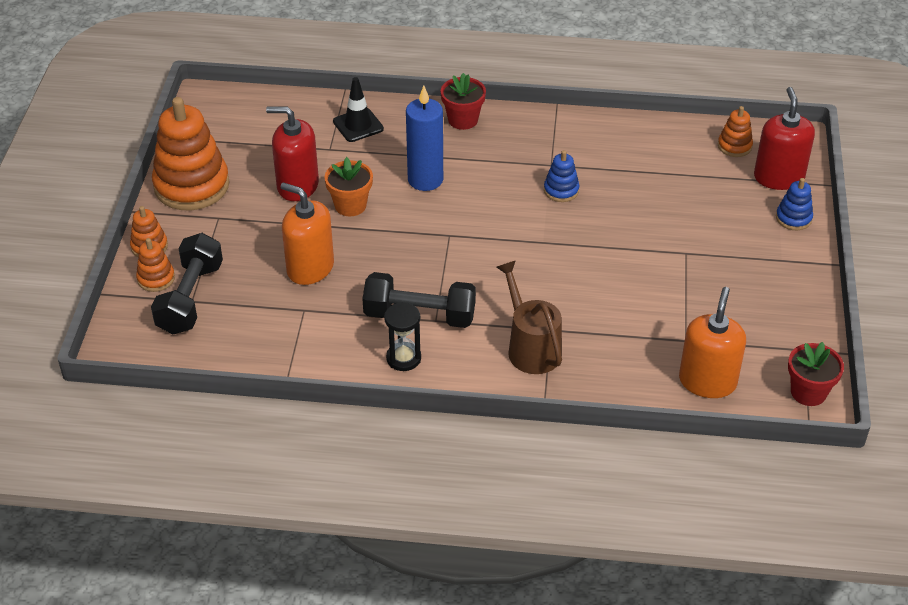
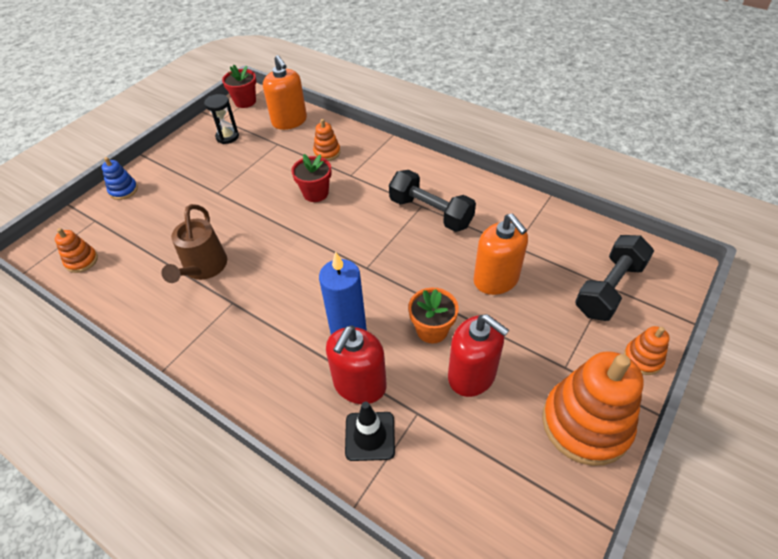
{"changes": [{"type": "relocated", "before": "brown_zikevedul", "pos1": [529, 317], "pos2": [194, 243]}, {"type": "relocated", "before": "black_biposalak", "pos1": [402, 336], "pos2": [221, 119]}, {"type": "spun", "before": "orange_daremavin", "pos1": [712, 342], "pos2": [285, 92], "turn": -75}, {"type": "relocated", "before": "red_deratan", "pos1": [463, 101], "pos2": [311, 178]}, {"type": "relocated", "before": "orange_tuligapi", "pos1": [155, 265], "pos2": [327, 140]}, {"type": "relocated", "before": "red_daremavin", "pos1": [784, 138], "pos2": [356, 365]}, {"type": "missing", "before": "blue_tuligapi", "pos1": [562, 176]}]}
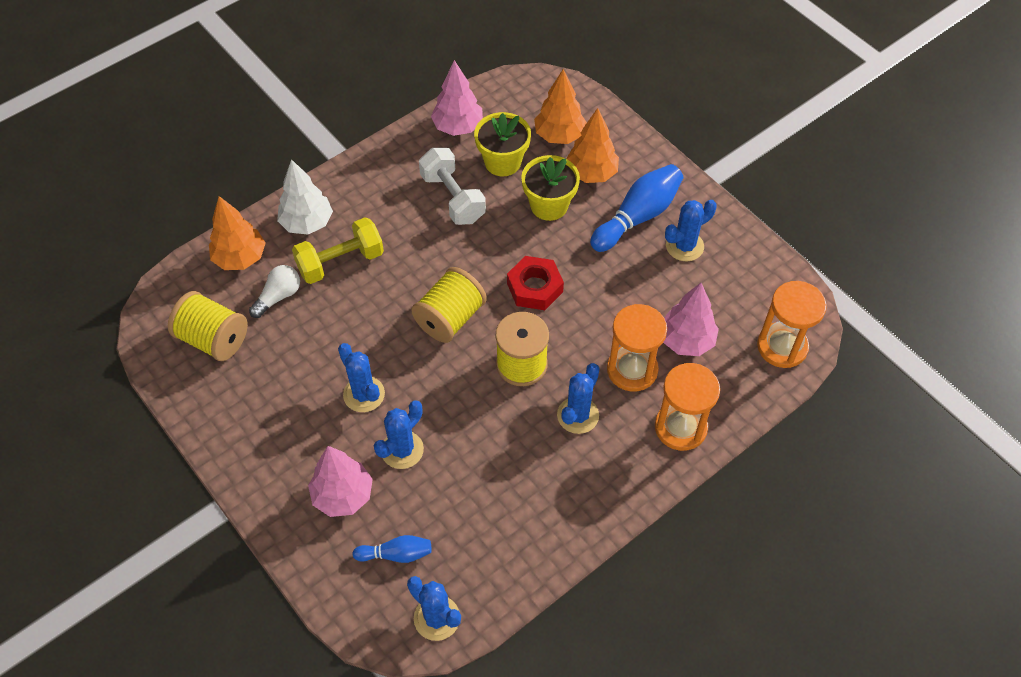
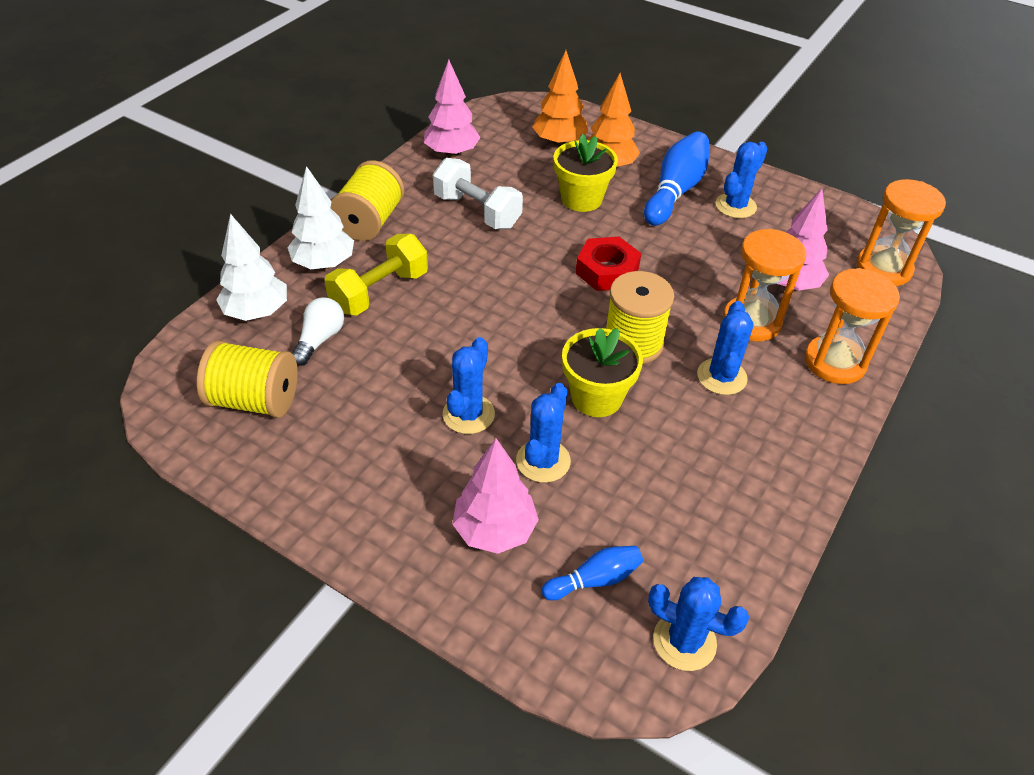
{"changes": [{"type": "colour", "before": "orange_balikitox", "after": "white_balikitox", "pos1": [237, 233], "pos2": [251, 267]}, {"type": "relocated", "before": "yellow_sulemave", "pos1": [449, 305], "pos2": [367, 200]}, {"type": "spun", "before": "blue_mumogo", "pos1": [361, 377], "pos2": [469, 385], "turn": 75}, {"type": "relocated", "before": "yellow_deratan", "pos1": [502, 144], "pos2": [602, 372]}]}
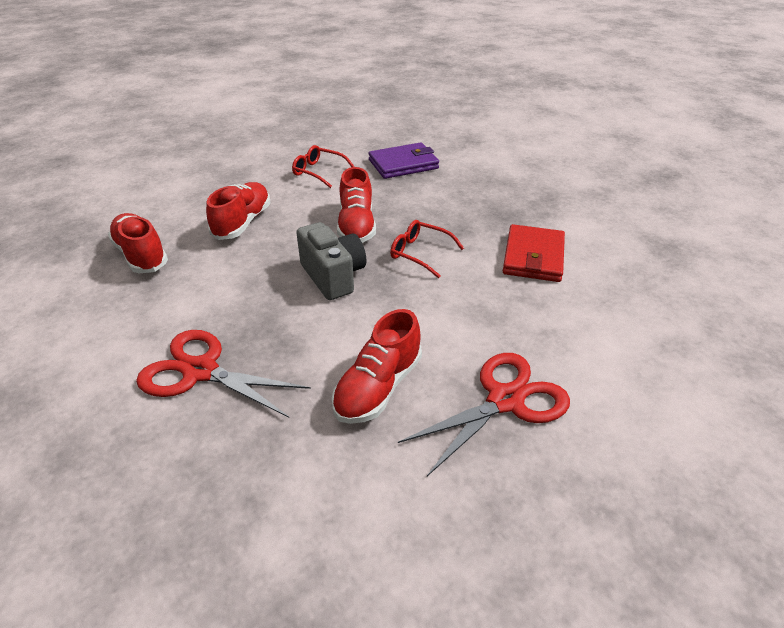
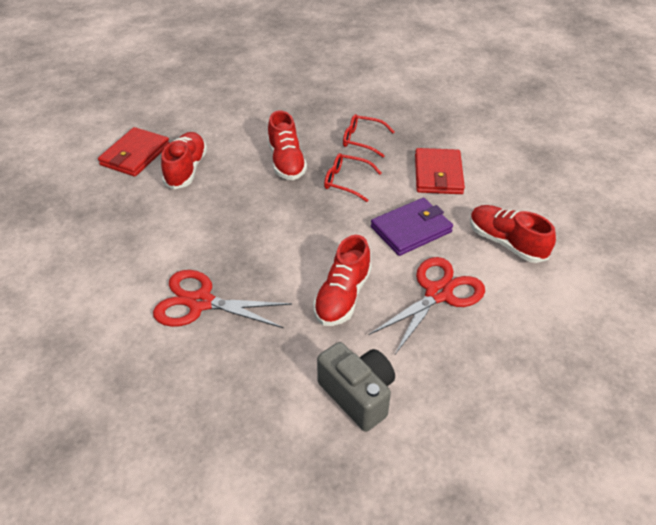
{"changes": [{"type": "appeared", "after": "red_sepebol", "pos2": [134, 152]}, {"type": "relocated", "before": "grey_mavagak", "pos1": [331, 261], "pos2": [356, 387]}, {"type": "relocated", "before": "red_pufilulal", "pos1": [323, 166], "pos2": [368, 135]}, {"type": "relocated", "before": "purple_sepebol", "pos1": [404, 160], "pos2": [412, 227]}, {"type": "relocated", "before": "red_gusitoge", "pos1": [138, 243], "pos2": [513, 234]}]}
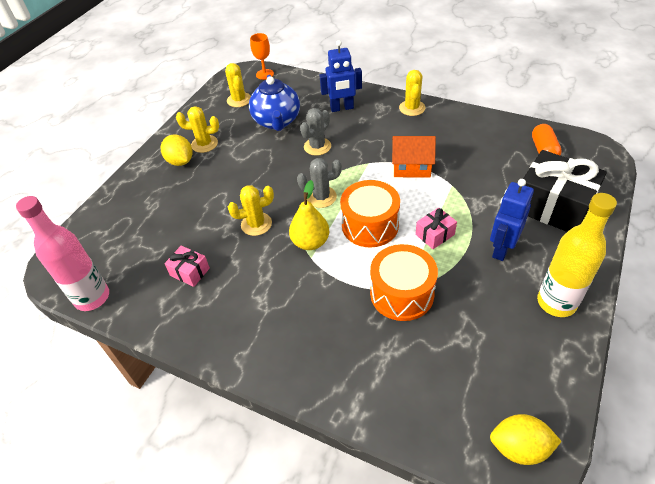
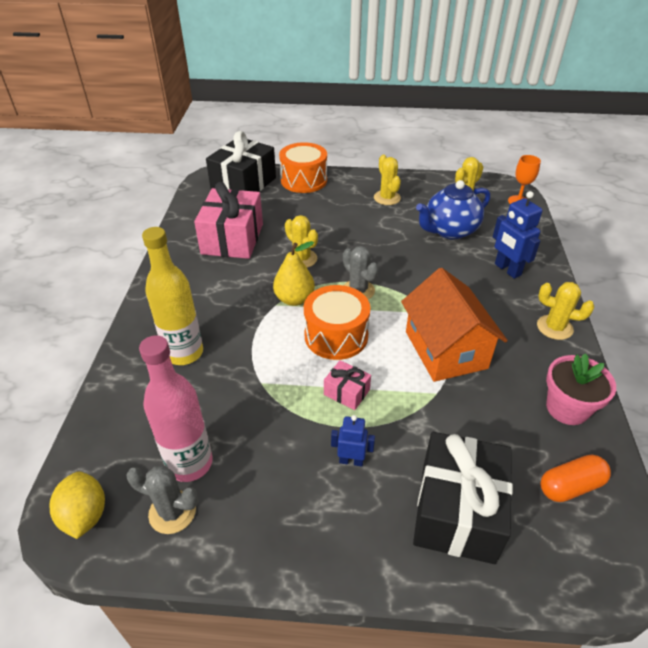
{"changes": [{"type": "relocated", "before": "grey_mumogo", "pos1": [315, 132], "pos2": [162, 499]}, {"type": "relocated", "before": "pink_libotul", "pos1": [62, 253], "pos2": [176, 408]}, {"type": "relocated", "before": "yellow_libotul", "pos1": [577, 255], "pos2": [172, 296]}, {"type": "size", "before": "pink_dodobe", "pos1": [187, 266], "pos2": [228, 220], "scale": 2.15}, {"type": "appeared", "after": "black_dodobe", "pos2": [241, 161]}, {"type": "relocated", "before": "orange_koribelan", "pos1": [404, 282], "pos2": [303, 167]}, {"type": "size", "before": "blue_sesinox", "pos1": [512, 220], "pos2": [353, 440], "scale": 0.62}, {"type": "size", "before": "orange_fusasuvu", "pos1": [414, 157], "pos2": [454, 325], "scale": 1.55}, {"type": "spun", "before": "yellow_mumogo", "pos1": [412, 93], "pos2": [565, 311], "turn": 45}, {"type": "appeared", "after": "pink_deratan", "pos2": [581, 389]}, {"type": "missing", "before": "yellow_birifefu", "pos1": [176, 150]}]}
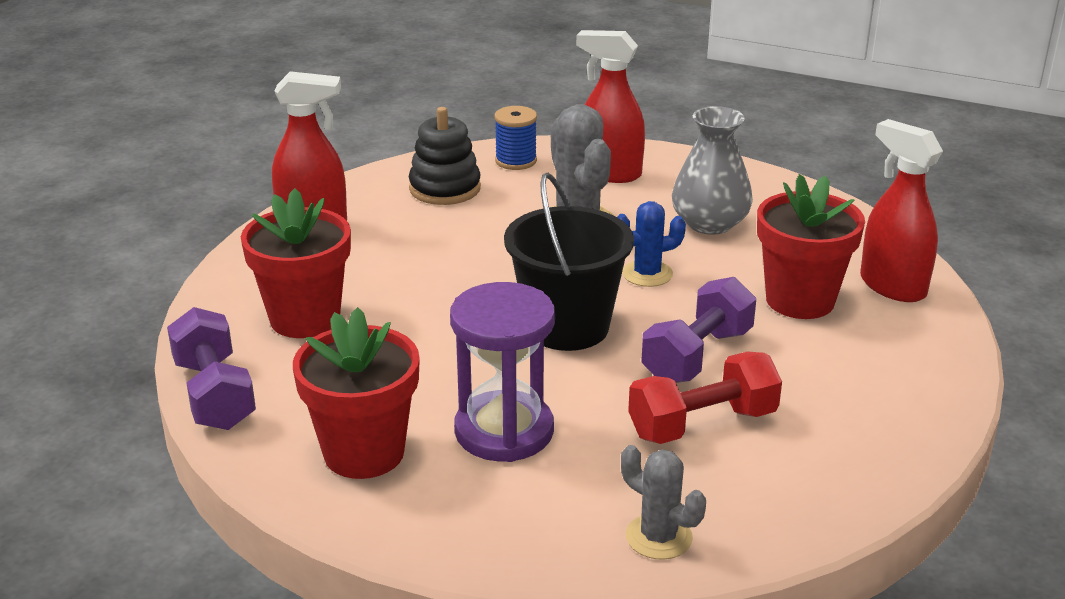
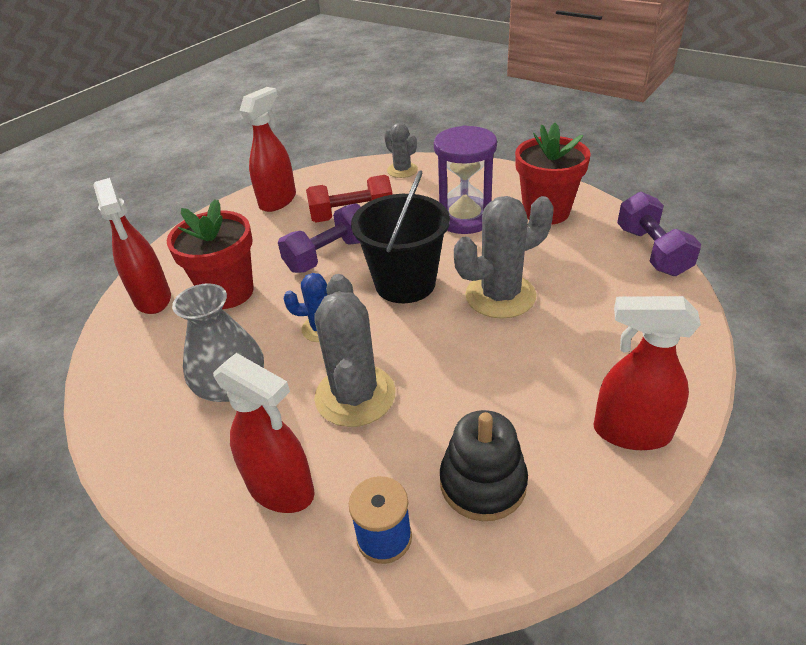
{"changes": [{"type": "appeared", "after": "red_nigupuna", "pos2": [267, 149]}, {"type": "appeared", "after": "grey_mumogo", "pos2": [504, 257]}, {"type": "missing", "before": "red_deratan", "pos1": [296, 263]}]}
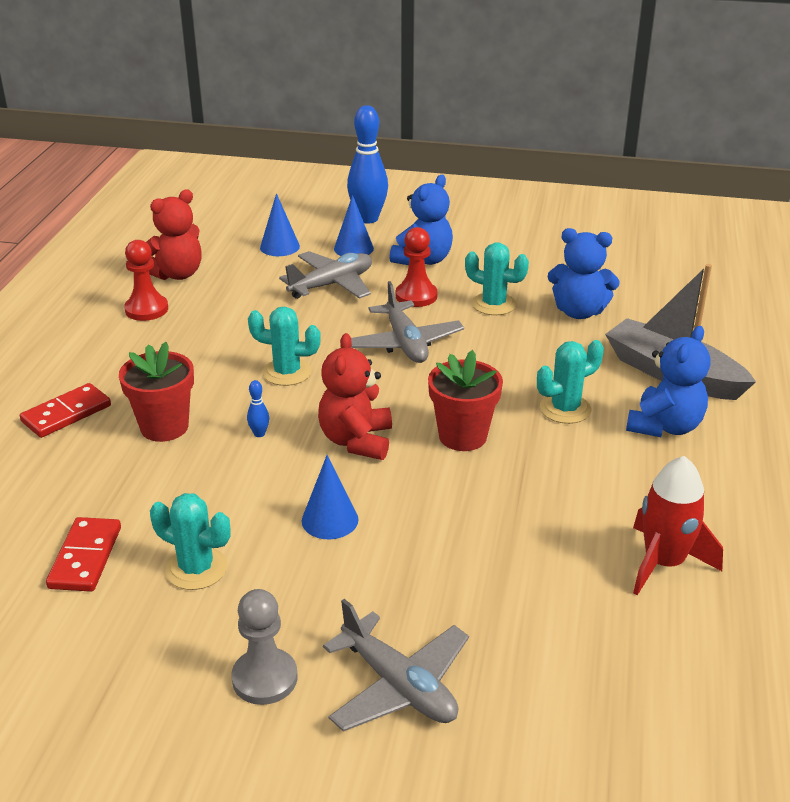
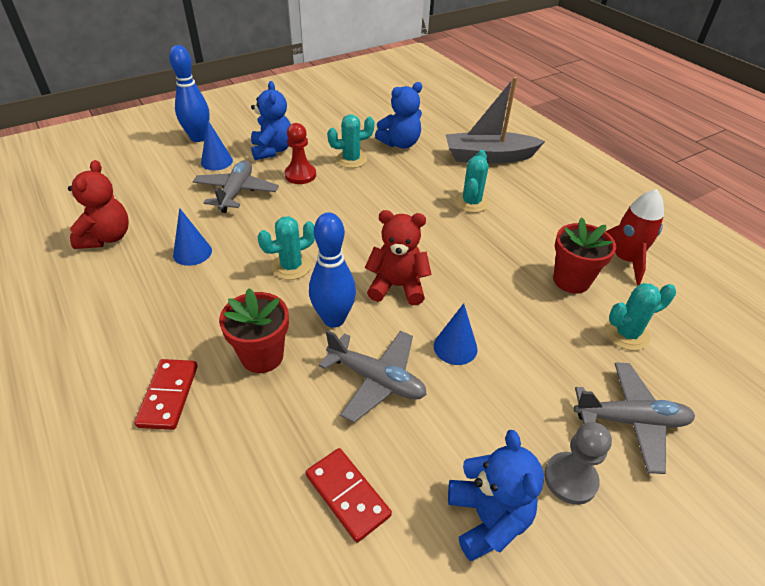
{"changes": [{"type": "relocated", "before": "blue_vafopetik", "pos1": [280, 224], "pos2": [192, 237]}, {"type": "size", "before": "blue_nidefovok", "pos1": [258, 408], "pos2": [332, 270], "scale": 2.48}, {"type": "relocated", "before": "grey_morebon", "pos1": [407, 322], "pos2": [373, 376]}, {"type": "spun", "before": "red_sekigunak", "pos1": [355, 396], "pos2": [398, 257], "turn": 135}, {"type": "relocated", "before": "blue_sekigunak", "pos1": [668, 381], "pos2": [496, 495]}, {"type": "relocated", "before": "red_deratan", "pos1": [465, 400], "pos2": [584, 255]}, {"type": "relocated", "before": "turquoise_mumogo", "pos1": [190, 541], "pos2": [640, 317]}, {"type": "missing", "before": "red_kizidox", "pos1": [146, 280]}]}
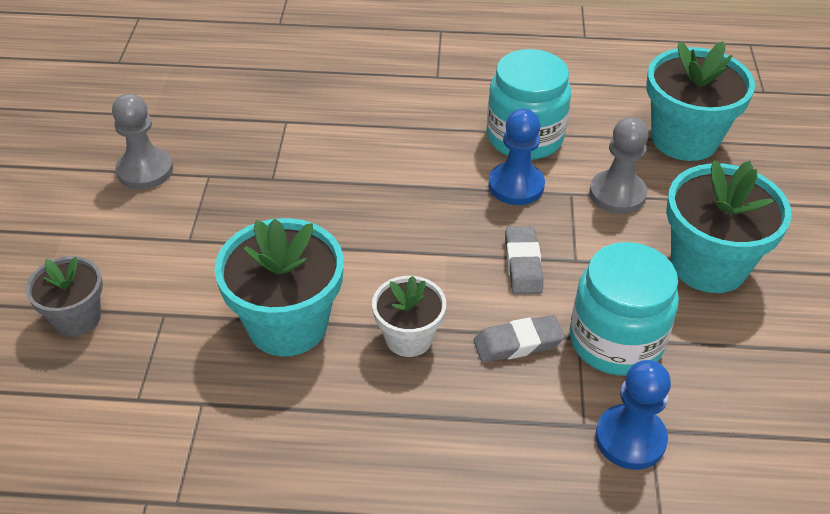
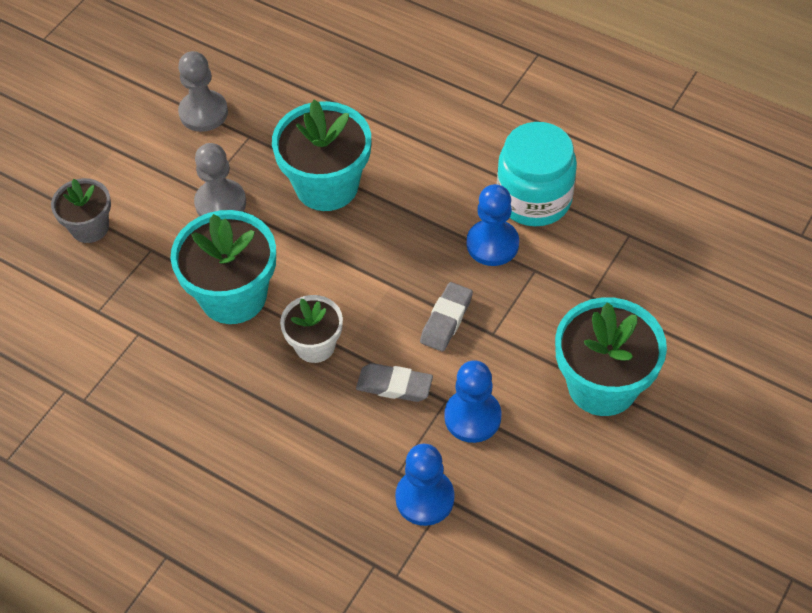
{"changes": [{"type": "relocated", "before": "grey_kizidox", "pos1": [619, 165], "pos2": [220, 179]}, {"type": "relocated", "before": "turquoise_deratan", "pos1": [701, 101], "pos2": [321, 155]}, {"type": "exchanged", "before": "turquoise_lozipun", "after": "blue_kizidox", "pos1": [624, 309], "pos2": [473, 401]}]}
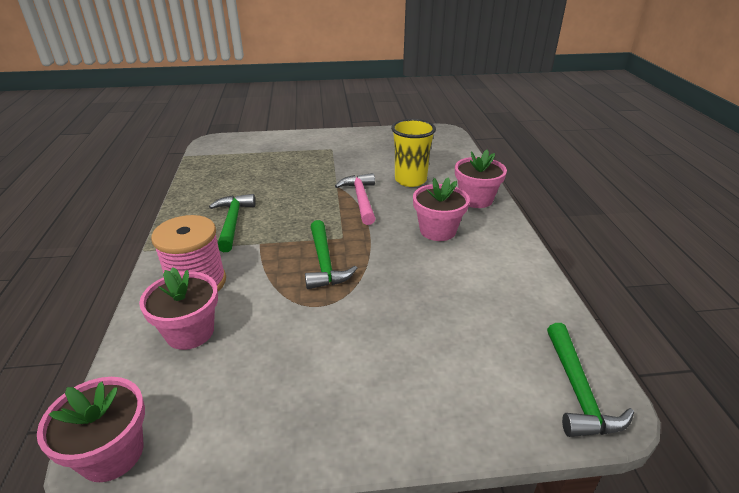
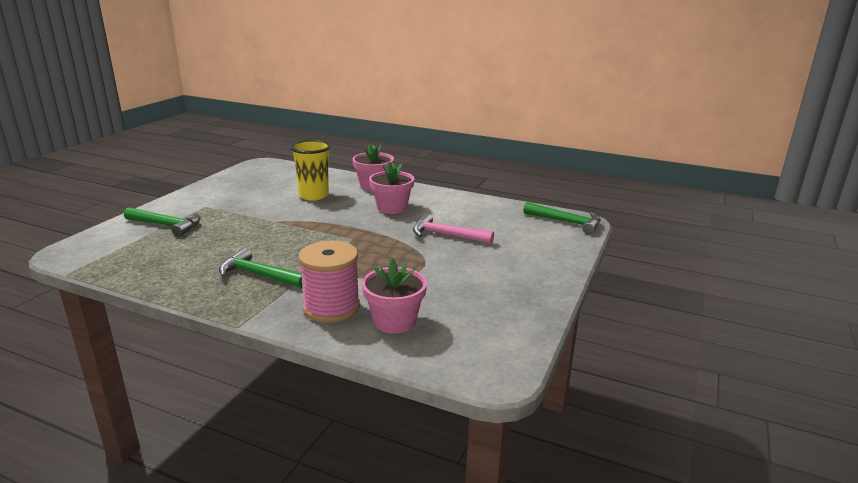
{"changes": [{"type": "relocated", "before": "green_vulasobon", "pos1": [331, 254], "pos2": [162, 222]}, {"type": "relocated", "before": "pink_vulasobon", "pos1": [355, 199], "pos2": [453, 228]}, {"type": "missing", "before": "pink_deratan", "pos1": [91, 429]}]}
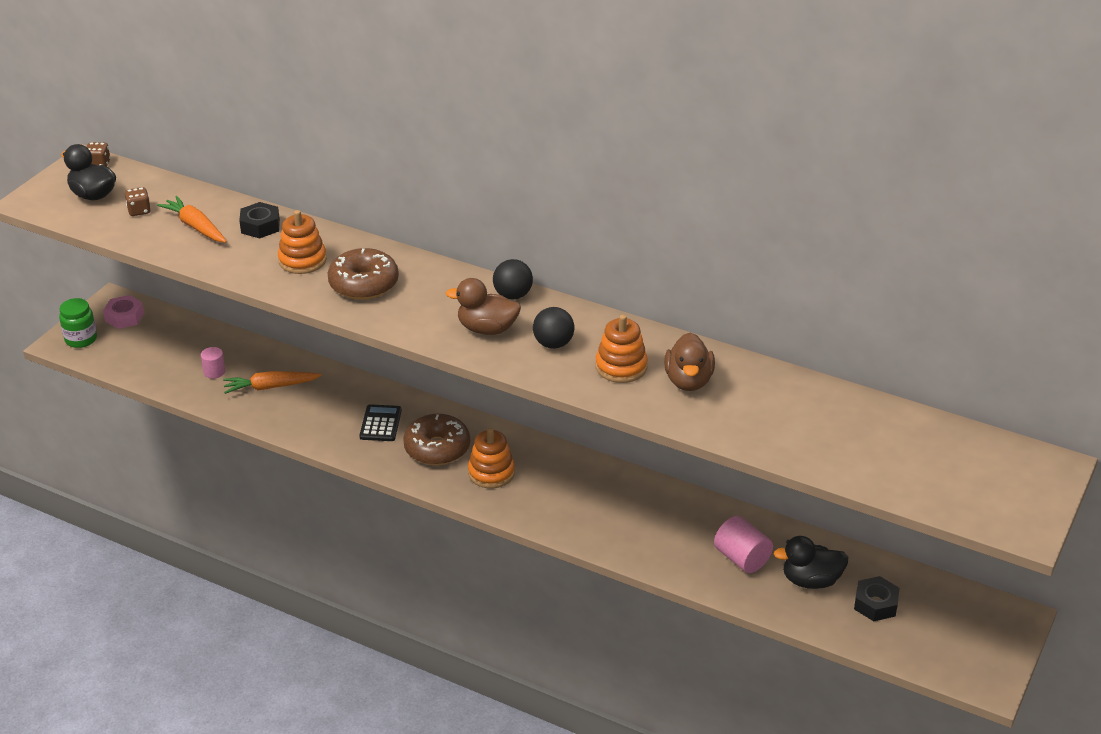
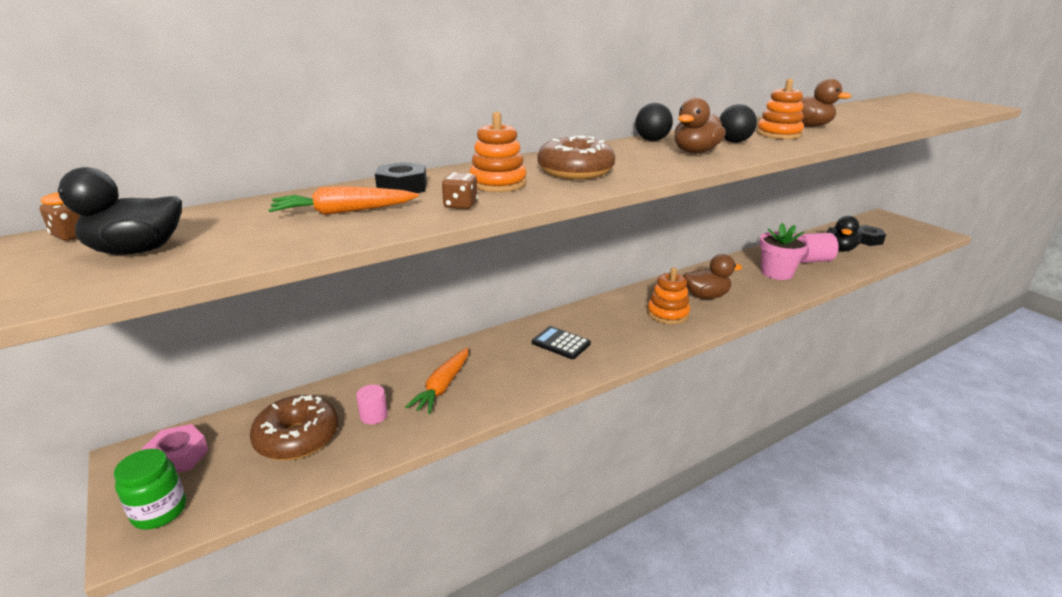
{"changes": [{"type": "relocated", "before": "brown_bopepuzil", "pos1": [436, 439], "pos2": [294, 427]}, {"type": "relocated", "before": "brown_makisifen", "pos1": [138, 201], "pos2": [460, 191]}, {"type": "appeared", "after": "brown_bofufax", "pos2": [712, 276]}, {"type": "appeared", "after": "pink_deratan", "pos2": [784, 251]}]}
